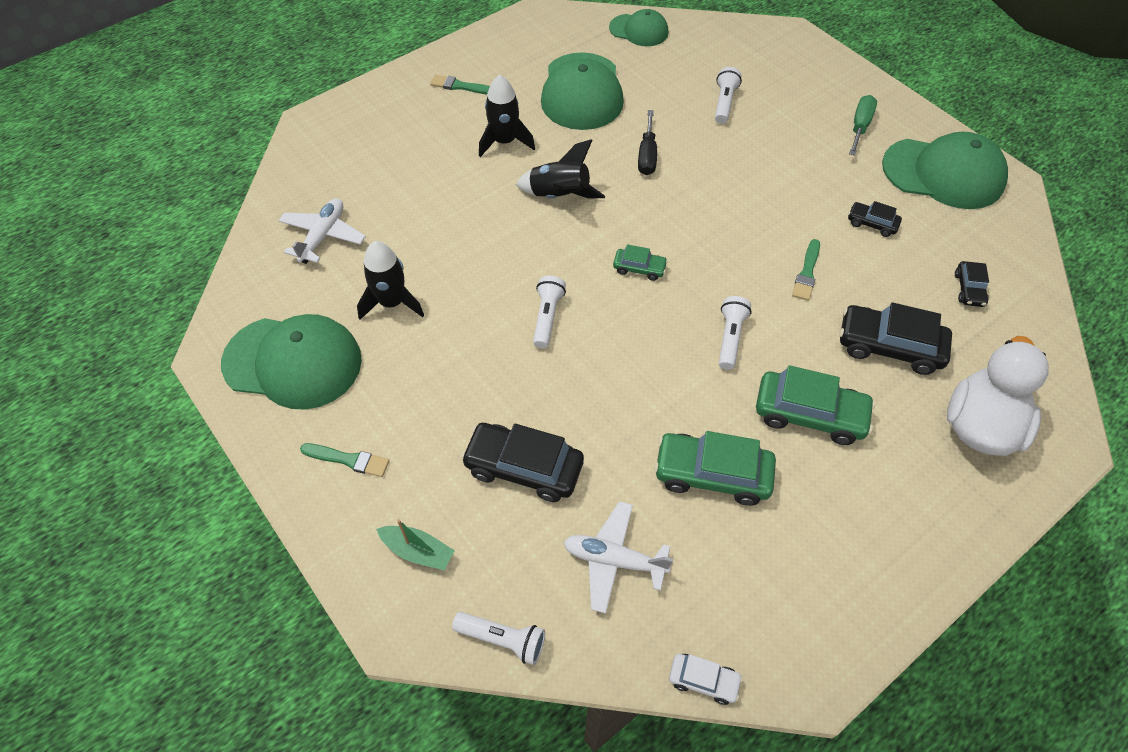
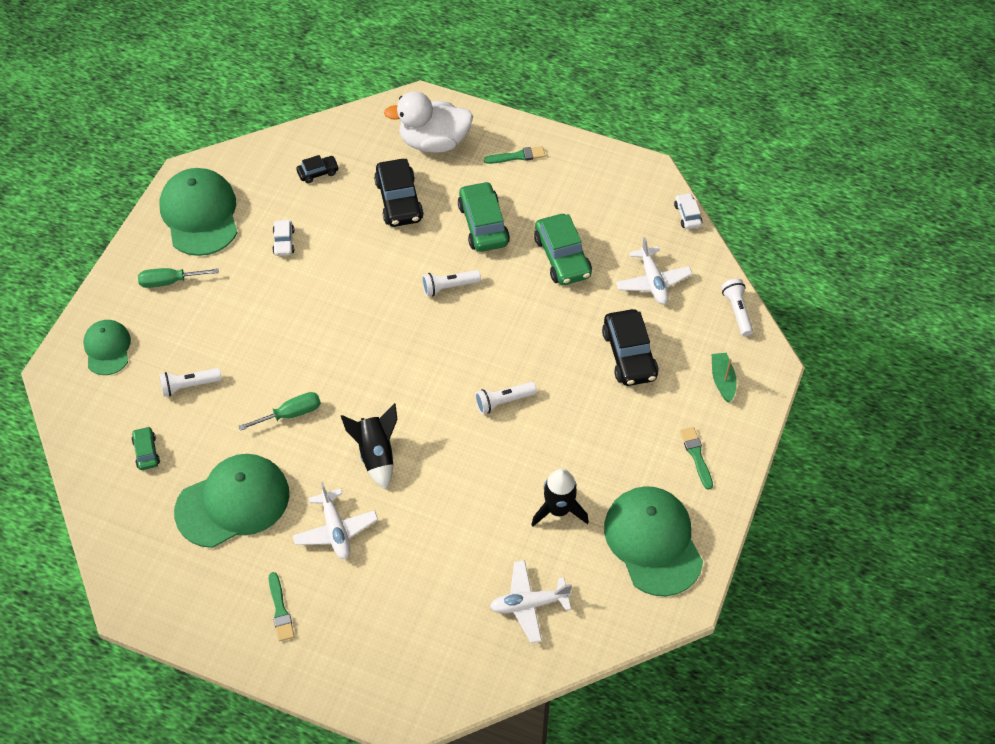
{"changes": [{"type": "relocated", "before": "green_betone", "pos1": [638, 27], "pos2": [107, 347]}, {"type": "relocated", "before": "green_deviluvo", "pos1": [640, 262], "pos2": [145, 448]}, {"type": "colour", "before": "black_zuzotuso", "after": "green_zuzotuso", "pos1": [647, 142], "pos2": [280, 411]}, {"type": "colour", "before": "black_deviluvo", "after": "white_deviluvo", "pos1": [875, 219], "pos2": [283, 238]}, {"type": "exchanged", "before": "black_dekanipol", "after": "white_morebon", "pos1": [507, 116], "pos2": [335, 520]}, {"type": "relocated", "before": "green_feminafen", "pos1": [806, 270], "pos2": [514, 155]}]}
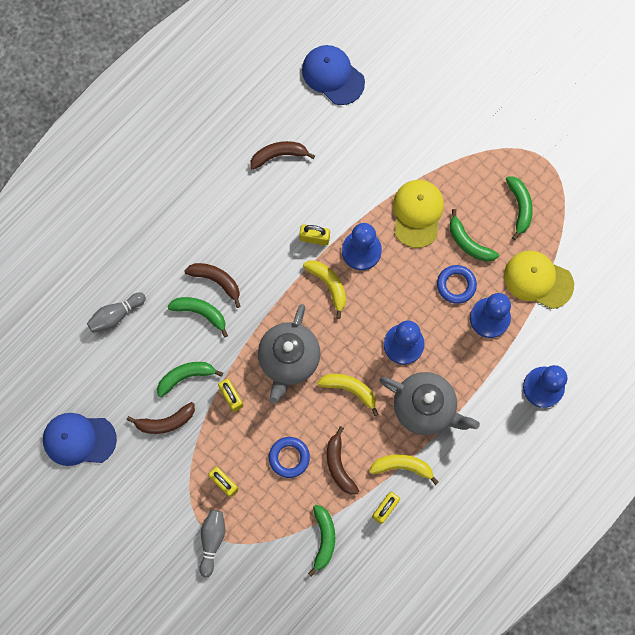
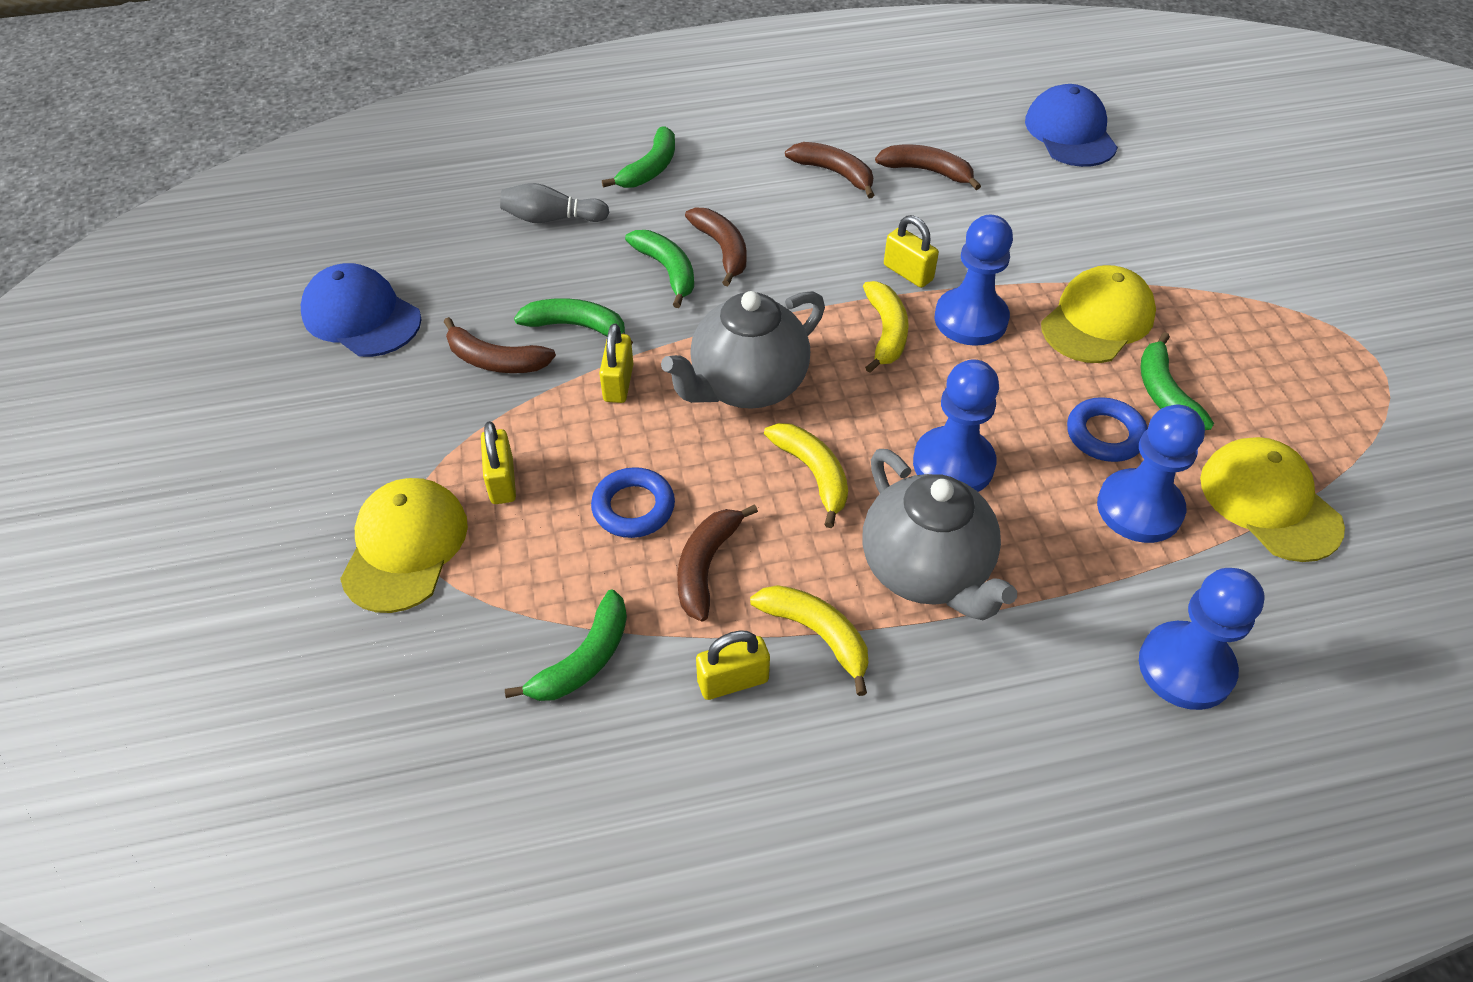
{"changes": [{"type": "exchanged", "before": "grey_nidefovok", "after": "yellow_betone", "pos1": [212, 544], "pos2": [404, 545]}, {"type": "relocated", "before": "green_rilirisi", "pos1": [519, 208], "pos2": [638, 157]}, {"type": "appeared", "after": "brown_rilirisi", "pos2": [829, 170]}]}
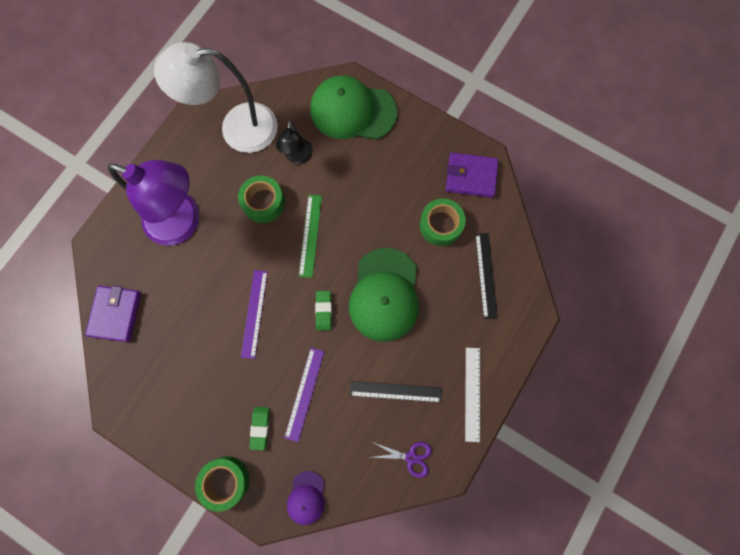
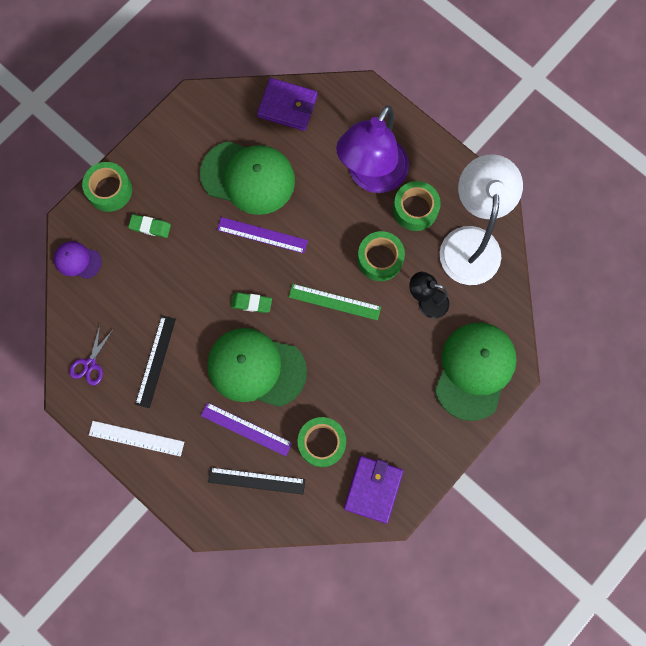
{"changes": [{"type": "appeared", "after": "green_betone", "pos2": [247, 178]}, {"type": "relocated", "before": "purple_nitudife", "pos1": [304, 395], "pos2": [246, 429]}, {"type": "appeared", "after": "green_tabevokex", "pos2": [417, 206]}]}
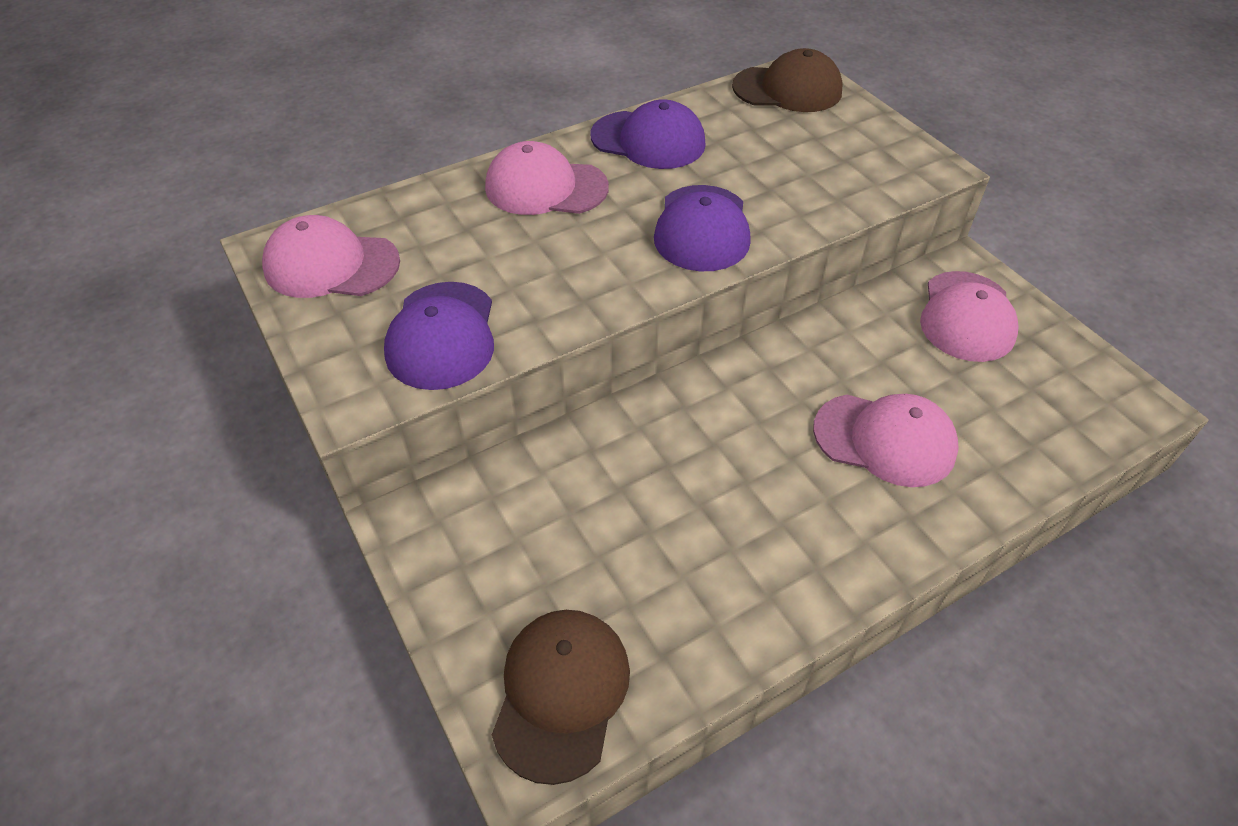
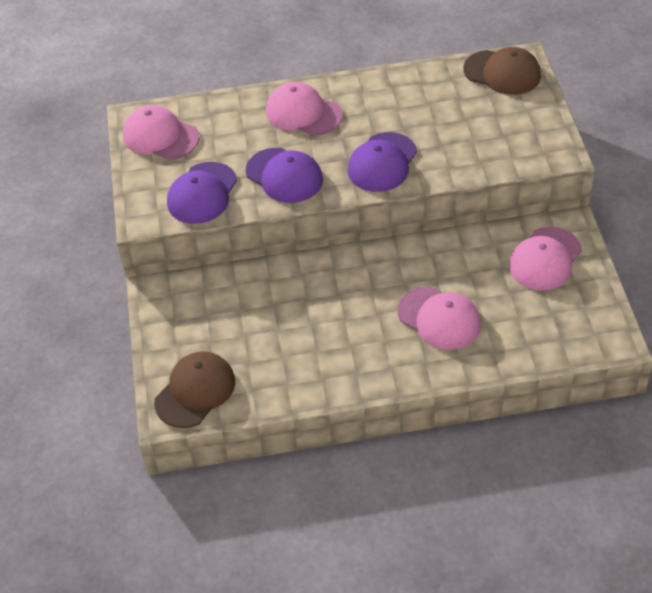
{"changes": [{"type": "relocated", "before": "purple_betone", "pos1": [648, 134], "pos2": [284, 175]}]}
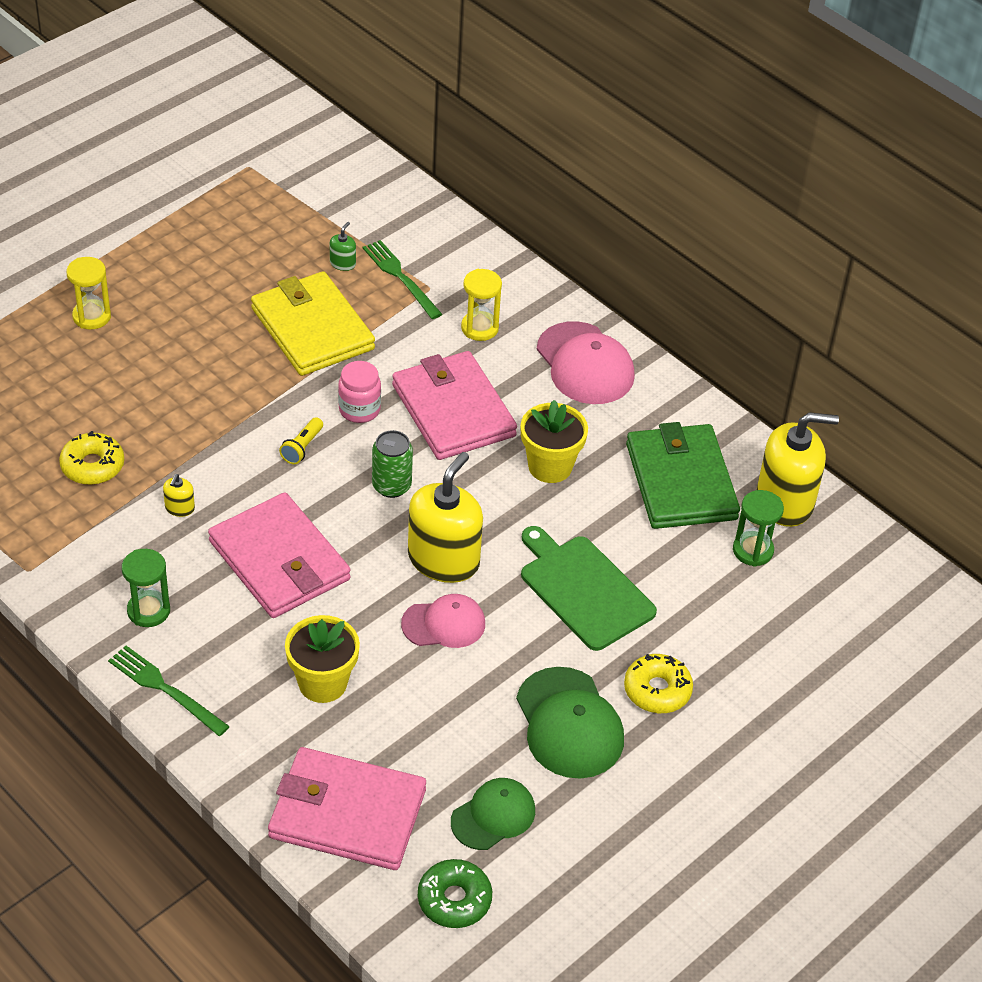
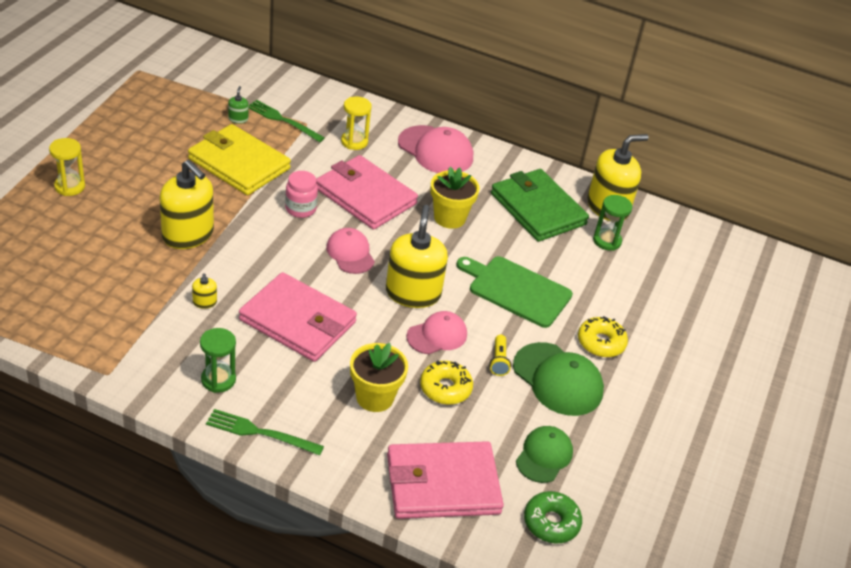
{"changes": [{"type": "appeared", "after": "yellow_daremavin", "pos2": [187, 204]}, {"type": "exchanged", "before": "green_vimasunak", "after": "pink_betone", "pos1": [392, 464], "pos2": [350, 251]}, {"type": "relocated", "before": "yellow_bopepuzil", "pos1": [91, 458], "pos2": [446, 382]}, {"type": "relocated", "before": "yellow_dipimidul", "pos1": [301, 440], "pos2": [500, 355]}]}
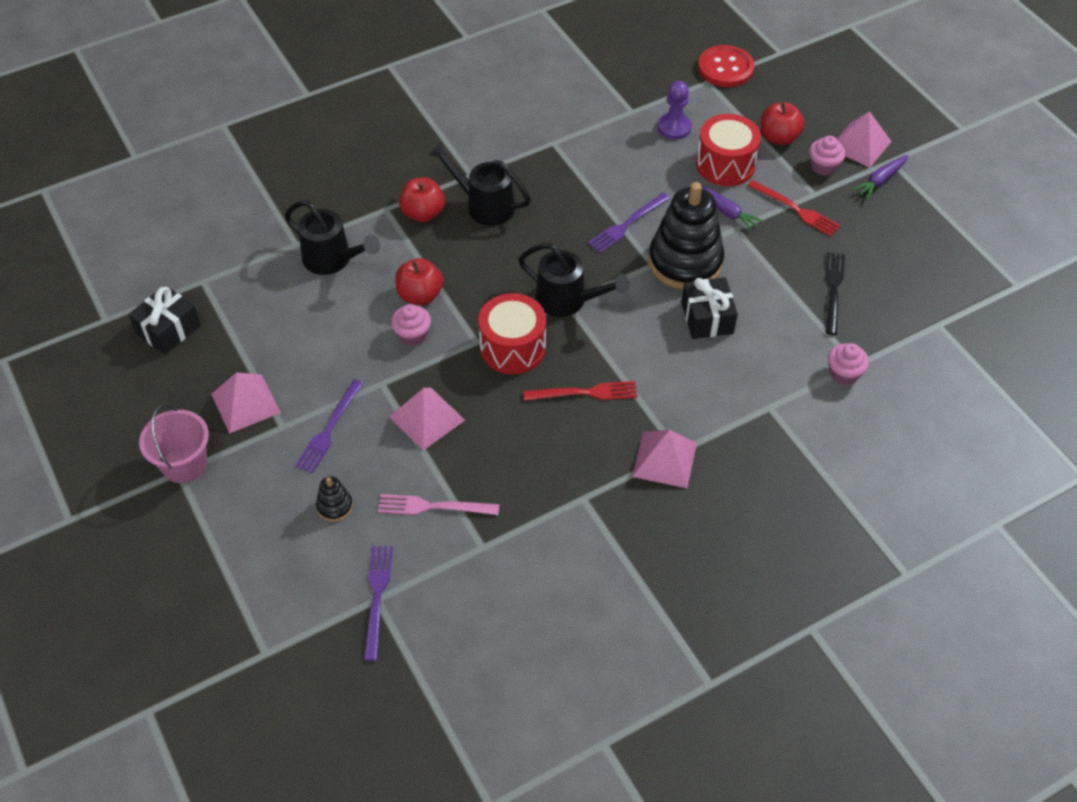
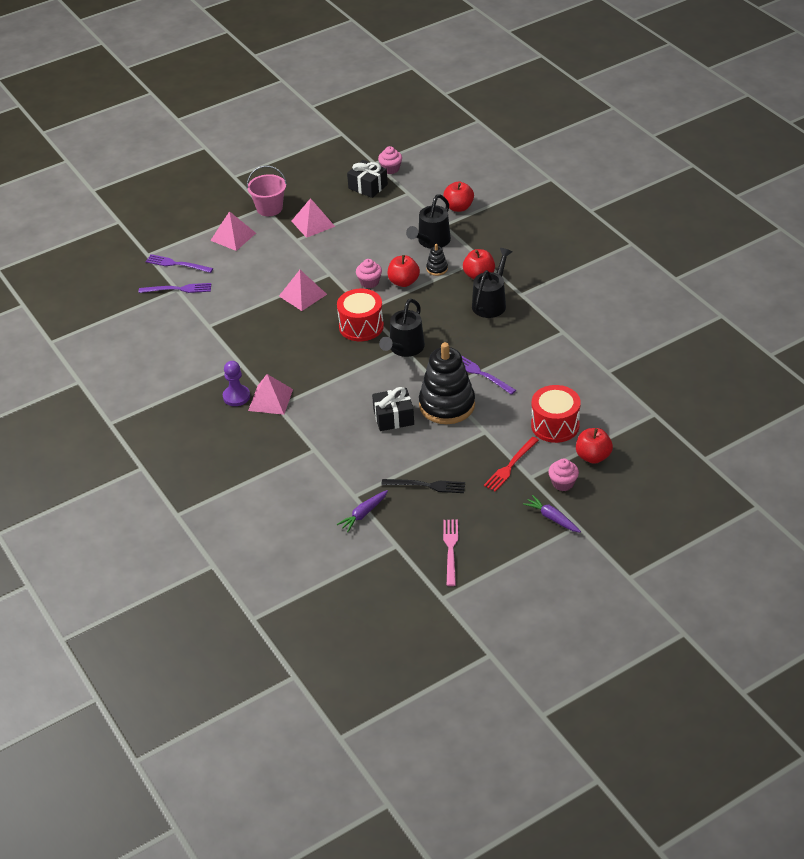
{"changes": [{"type": "relocated", "before": "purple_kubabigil", "pos1": [329, 426], "pos2": [179, 263]}, {"type": "relocated", "before": "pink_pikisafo", "pos1": [864, 139], "pos2": [233, 231]}, {"type": "relocated", "before": "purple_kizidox", "pos1": [674, 110], "pos2": [236, 383]}, {"type": "relocated", "before": "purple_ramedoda", "pos1": [732, 208], "pos2": [362, 511]}, {"type": "relocated", "before": "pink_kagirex", "pos1": [848, 364], "pos2": [390, 160]}, {"type": "relocated", "before": "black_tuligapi", "pos1": [334, 499], "pos2": [437, 260]}, {"type": "appeared", "after": "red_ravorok", "pos2": [458, 196]}, {"type": "relocated", "before": "pink_kubabigil", "pos1": [438, 504], "pos2": [450, 552]}, {"type": "missing", "before": "red_kubabigil", "pos1": [580, 391]}, {"type": "missing", "before": "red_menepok", "pos1": [726, 66]}]}
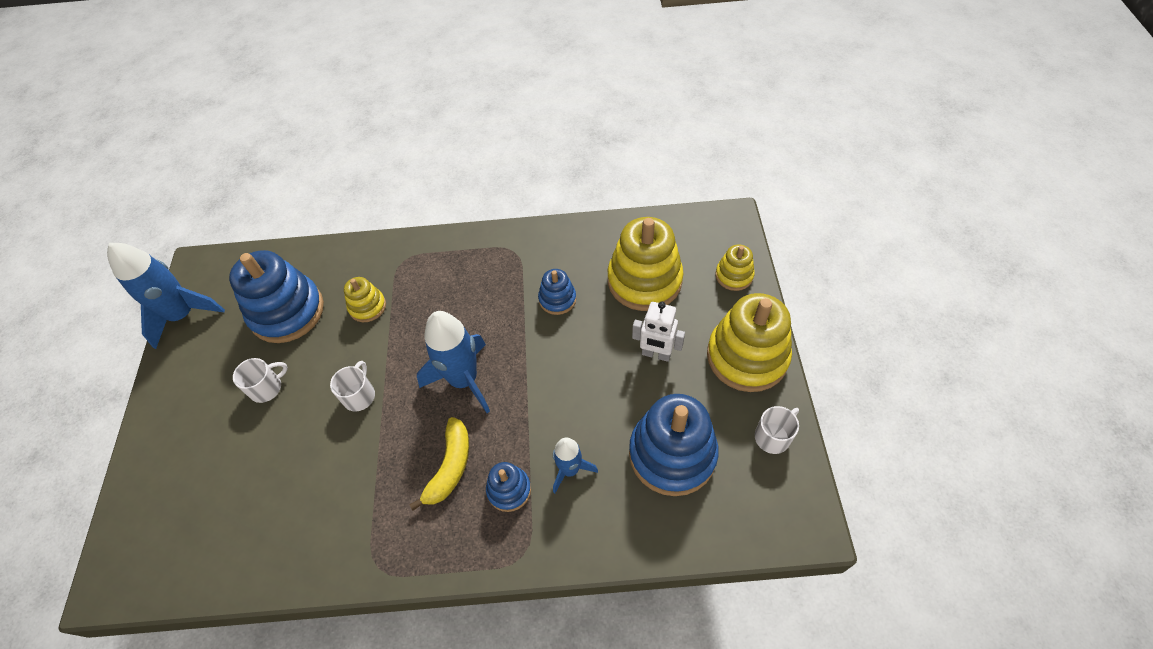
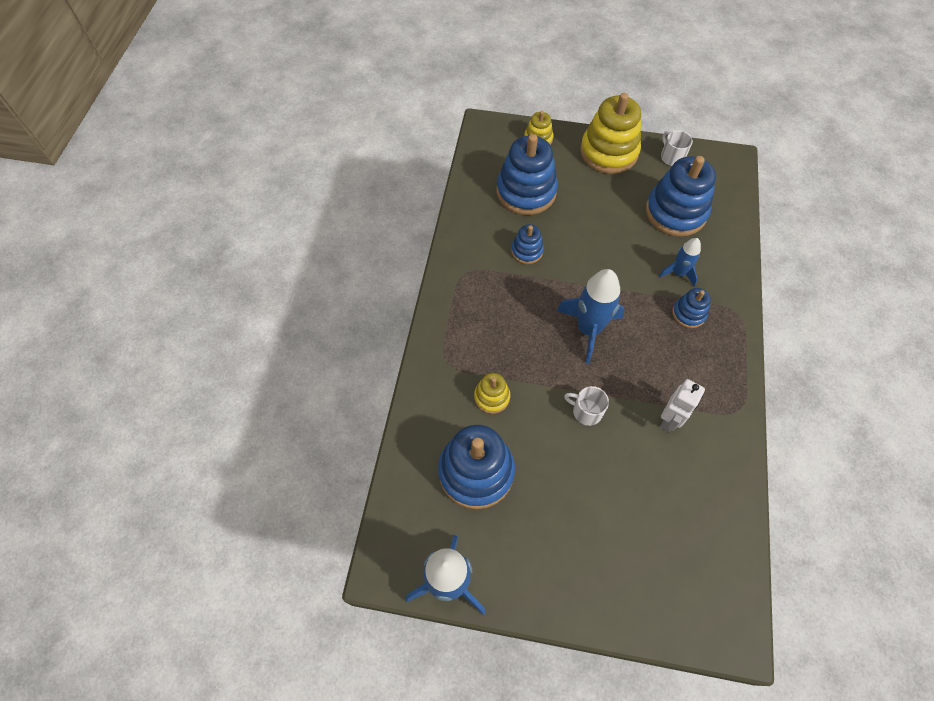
{"changes": [{"type": "colour", "before": "yellow_tuligapi", "after": "blue_tuligapi", "pos1": [645, 264], "pos2": [527, 174]}, {"type": "relocated", "before": "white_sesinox", "pos1": [658, 331], "pos2": [682, 405]}, {"type": "missing", "before": "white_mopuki", "pos1": [260, 380]}, {"type": "missing", "before": "yellow_rilirisi", "pos1": [439, 463]}]}
